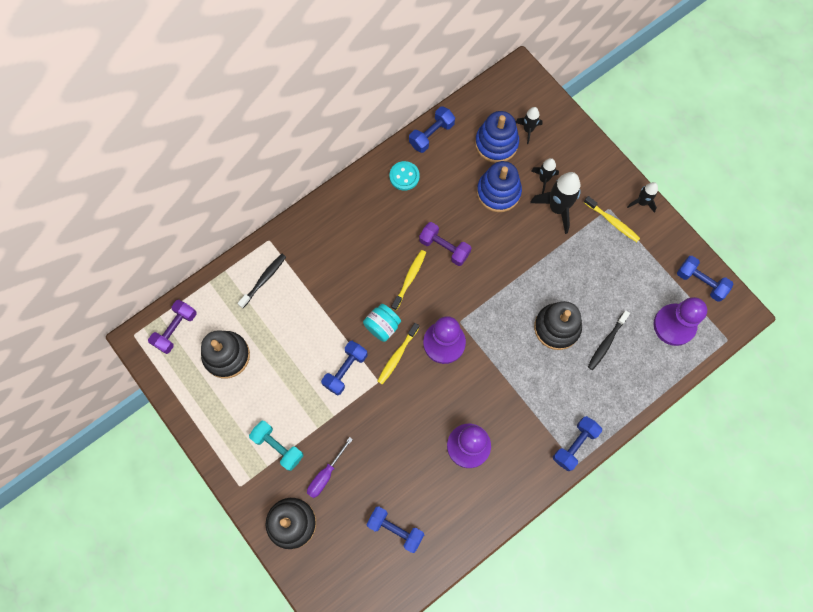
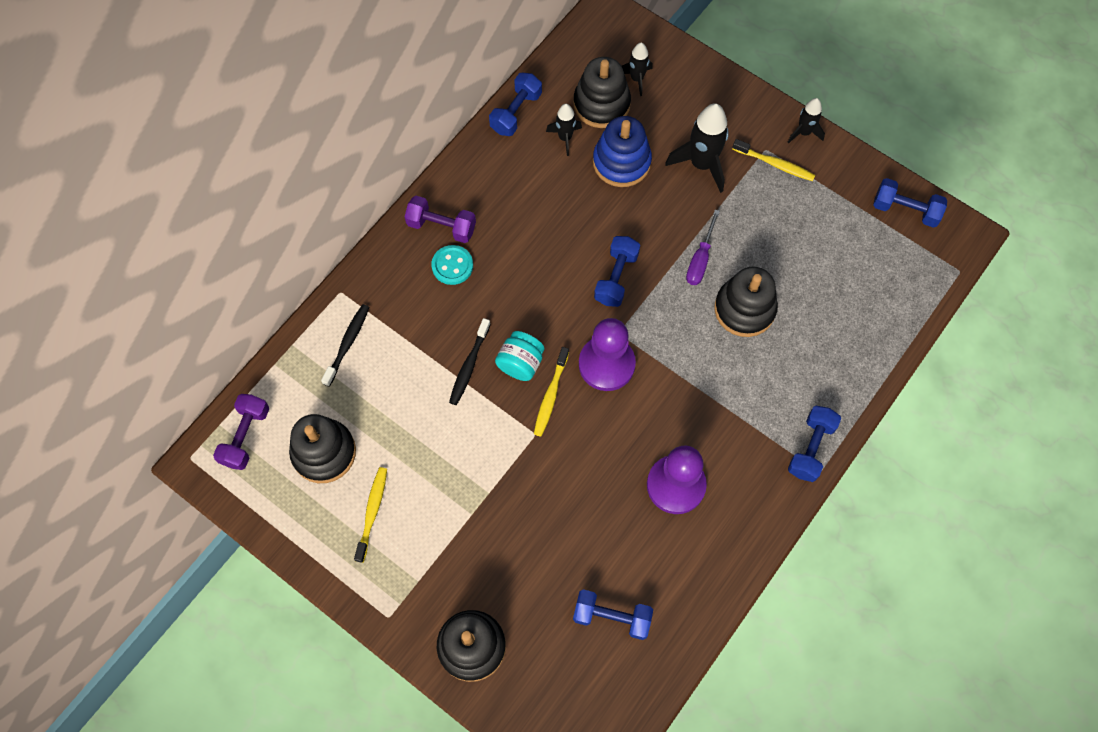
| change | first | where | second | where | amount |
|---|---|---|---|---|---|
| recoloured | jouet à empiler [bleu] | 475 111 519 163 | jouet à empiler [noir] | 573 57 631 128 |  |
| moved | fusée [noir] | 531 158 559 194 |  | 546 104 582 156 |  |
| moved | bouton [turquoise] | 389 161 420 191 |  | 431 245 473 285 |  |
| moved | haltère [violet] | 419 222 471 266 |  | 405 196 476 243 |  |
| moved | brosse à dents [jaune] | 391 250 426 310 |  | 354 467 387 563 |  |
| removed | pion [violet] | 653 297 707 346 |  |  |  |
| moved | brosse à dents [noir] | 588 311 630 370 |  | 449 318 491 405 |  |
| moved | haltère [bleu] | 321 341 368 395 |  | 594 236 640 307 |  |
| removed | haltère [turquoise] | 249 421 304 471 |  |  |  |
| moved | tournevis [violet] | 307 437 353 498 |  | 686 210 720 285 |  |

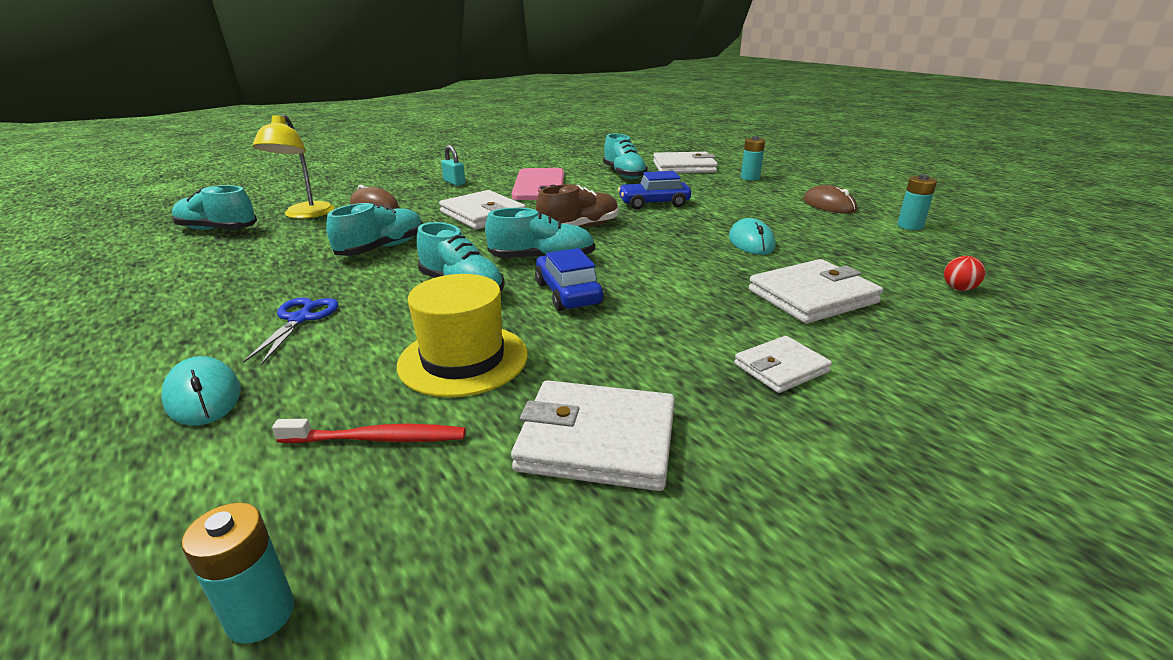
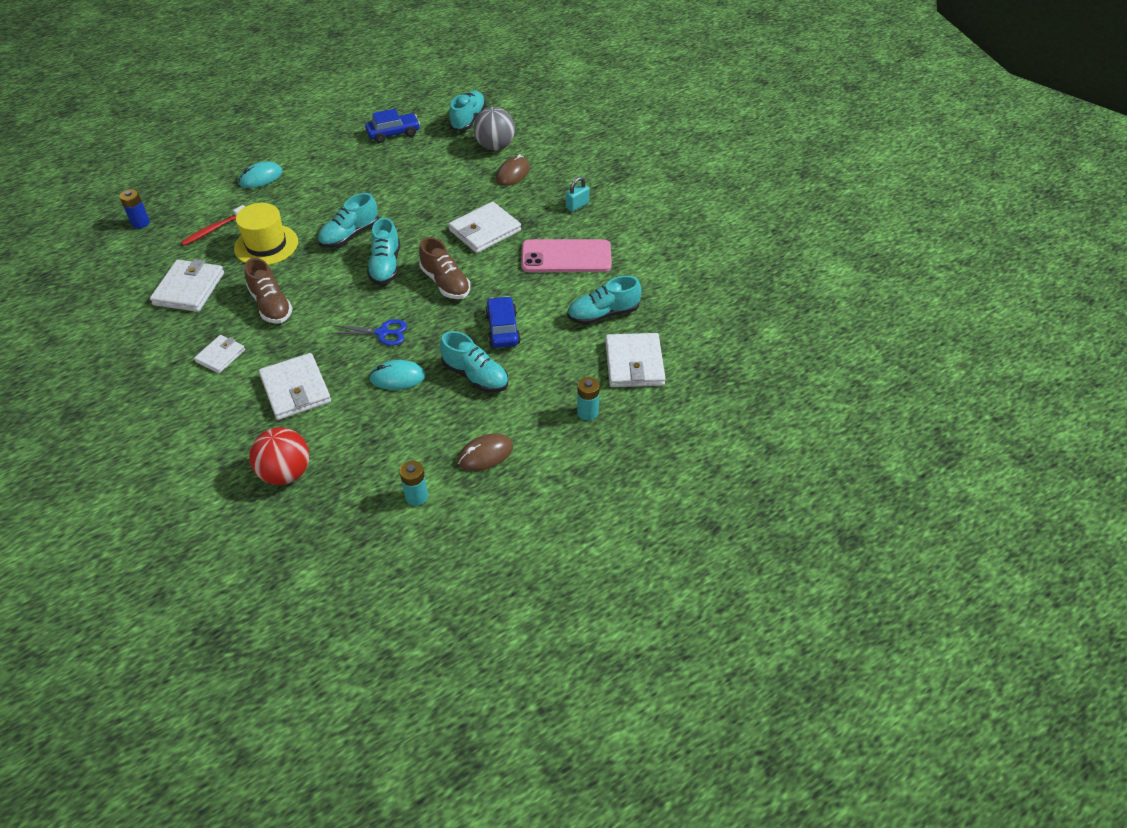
| change | first | where | second | where | amount |
|---|---|---|---|---|---|
| replaced | lampe [jaune] | 252 114 334 219 | balle [gris] | 474 107 515 151 |  |
| moved | chaussure [turquoise] | 326 202 423 256 |  | 440 331 508 393 |  |
| moved | voiture [bleu] | 535 248 604 311 |  | 365 109 420 143 |  |
| resized | balle [rouge] | 944 256 985 291 |  | 249 427 310 485 | x2.22 |
| moved | ciseaux [bleu] | 243 297 338 365 |  | 331 319 407 345 |  |
| turned | portefeuille [blanc] | 734 336 832 393 |  | 194 335 245 373 | 60 degrees clockwise |
| turned | brosse à dents [rouge] | 272 419 466 443 |  | 181 205 245 246 | 45 degrees clockwise |
| recoloured | pile [turquoise] | 182 503 294 644 | pile [bleu] | 119 189 150 229 |  |
| added |  |  | chaussure [marron] | 244 258 292 324 |  |

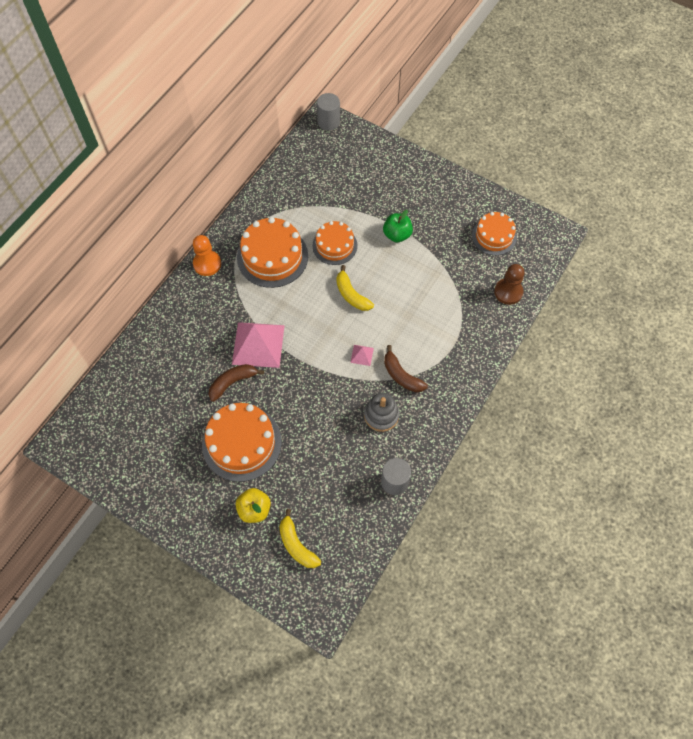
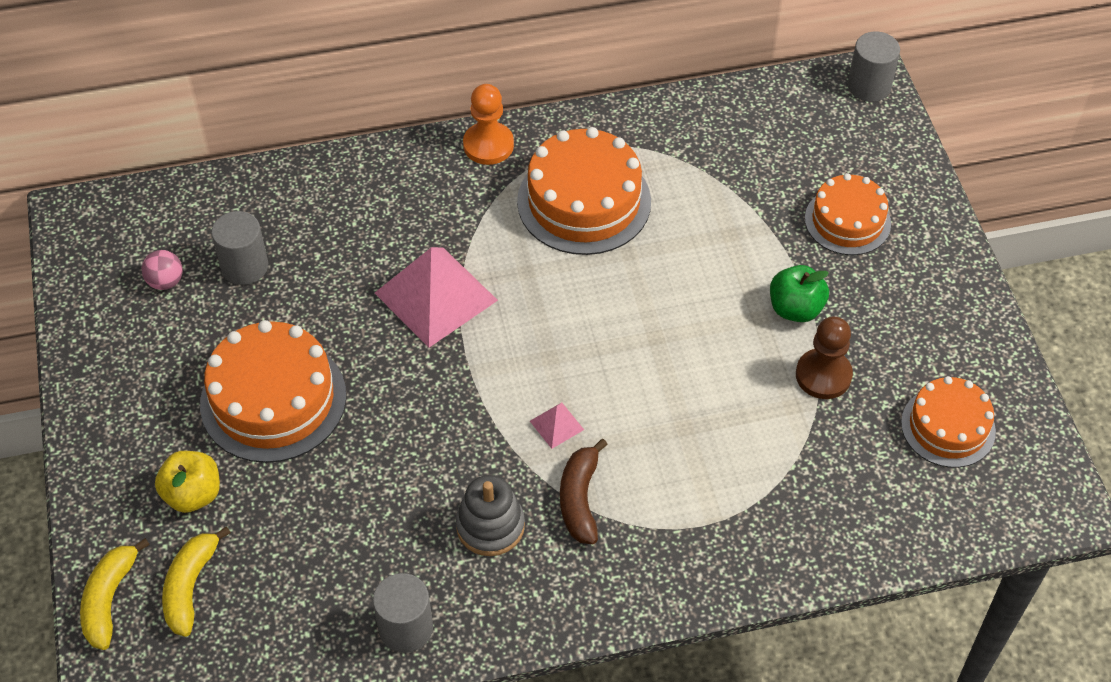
| change | first | where | second | where | amount |
|---|---|---|---|---|---|
| moved | gâteau [orange] | 312 221 357 265 |  | 805 173 891 255 |  |
| moved | pion [marron] | 494 264 524 305 |  | 796 317 853 399 |  |
| moved | banane [jaune] | 336 265 374 311 |  | 80 538 150 650 |  |
| removed | banane [marron] | 209 364 264 402 |  |  |  |
| added |  |  | cylindre [gris] | 211 211 268 285 |  |
| added |  |  | balle [rose] | 142 250 183 290 |  |

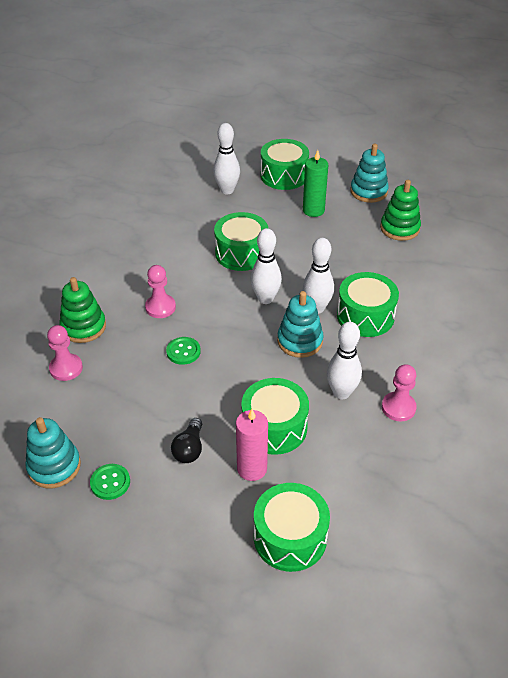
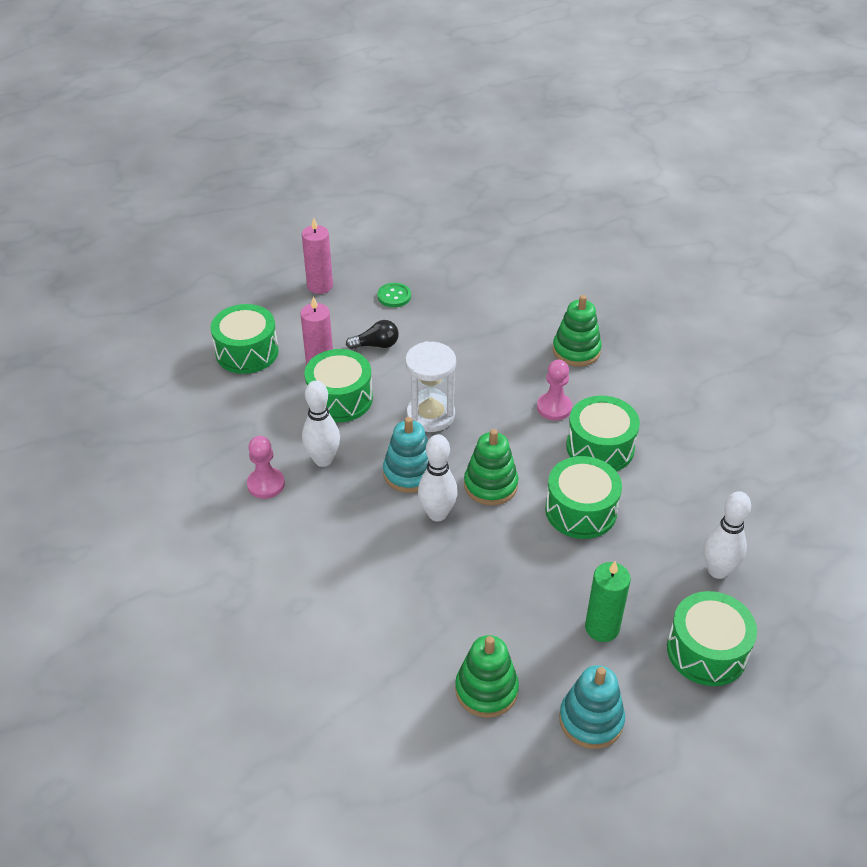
| change | first | where | second | where | amount |
|---|---|---|---|---|---|
| replaced | quille [blanc] | 250 228 282 304 | jouet à empiler [vert] | 464 429 518 505 |  |
| moved | tambour [vert] | 337 272 399 337 |  | 566 396 640 471 |  |
| removed | pion [rose] | 47 325 83 381 |  |  |  |
| removed | bouton [vert] | 166 337 201 365 |  |  |  |
| removed | jouet à empiler [turquoise] | 25 417 81 488 |  |  |  |
| turned | ampoule [noir] | 171 418 202 463 |  | 346 320 399 349 | 120 degrees clockwise |
| added |  |  | bougie [rose] | 302 218 333 294 |  |
| added |  |  | sablier [blanc] | 405 341 456 432 |  |

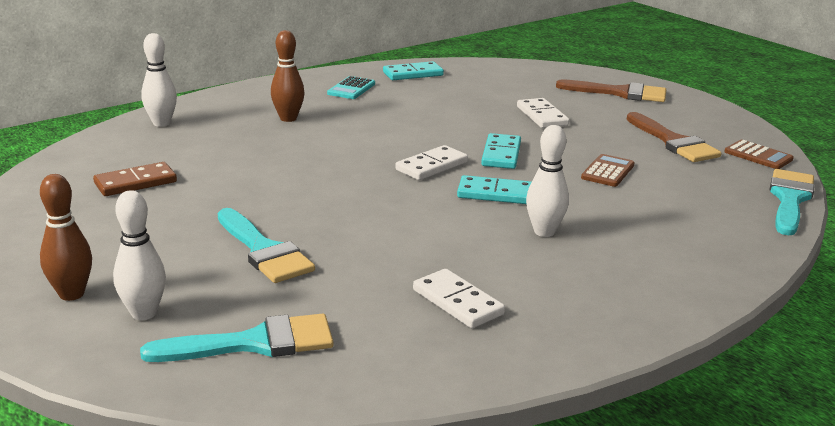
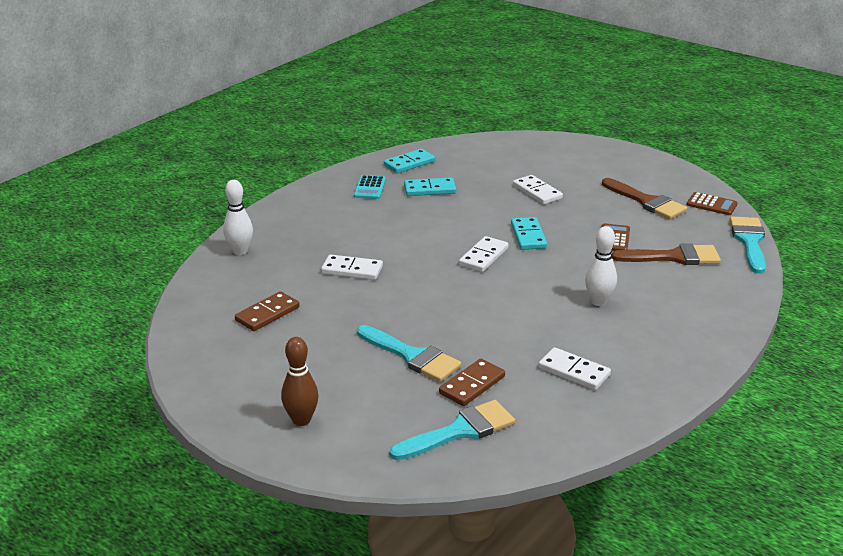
| change | first | where | second | where | amount |
|---|---|---|---|---|---|
| removed | quille [marron] | 271 30 305 122 |  |  |  |
| moved | pinceau [marron] | 556 79 666 102 |  | 612 243 721 265 |  |
| moved | domino [turquoise] | 457 175 532 204 |  | 404 178 456 196 |  |
| removed | quille [blanc] | 113 190 166 320 |  |  |  |
| added |  |  | domino [blanc] | 321 254 383 280 |  |
| added |  |  | domino [marron] | 439 359 505 406 |  |

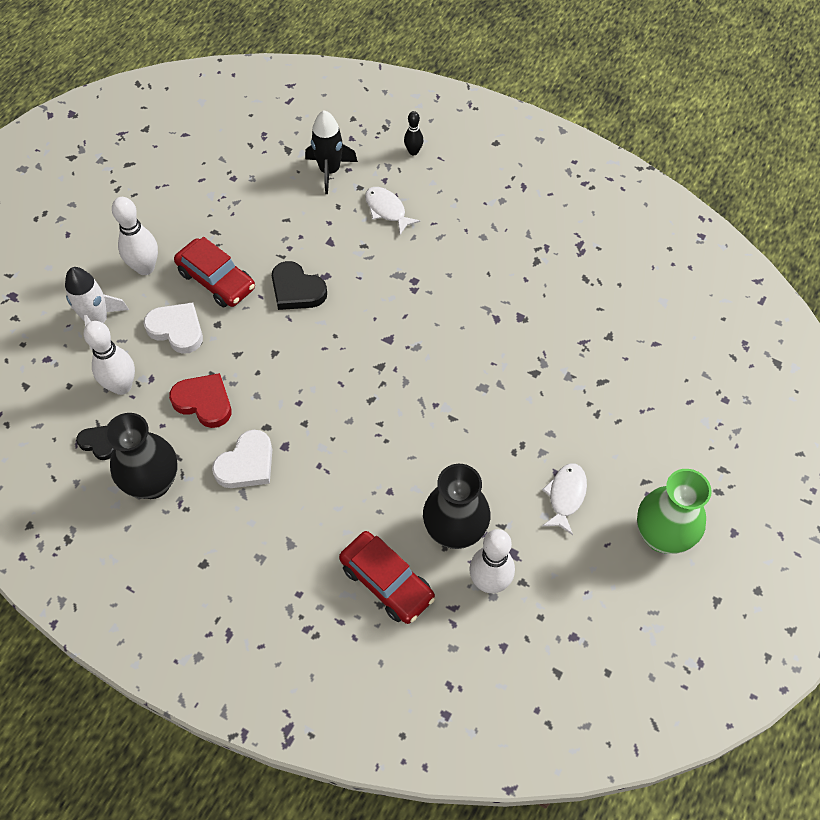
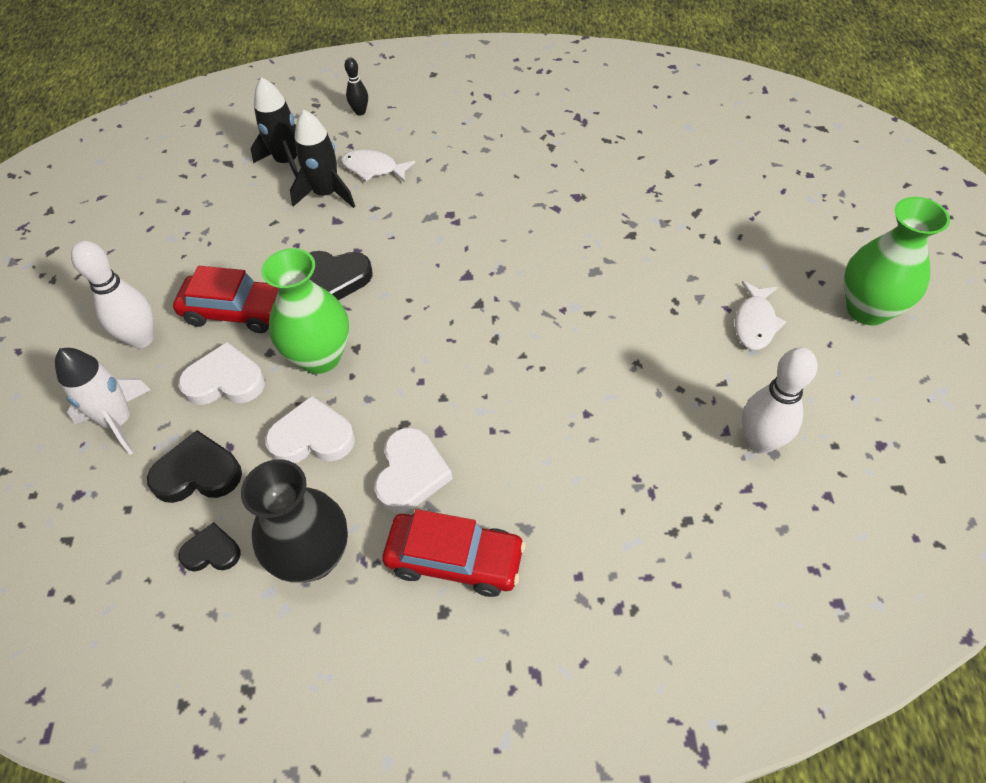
| change | first | where | second | where | amount |
|---|---|---|---|---|---|
| replaced | quille [blanc] | 84 321 135 395 | cœur [noir] | 147 430 242 503 |  |
| recoloured | cœur [rouge] | 169 373 231 428 | cœur [blanc] | 265 396 355 463 |  |
| turned | poisson [blanc] | 542 463 587 535 |  | 735 281 786 350 | 150 degrees counterclockwise |
| removed | vase [noir] | 423 464 490 549 |  |  |  |
| moved | voiture [rouge] | 339 531 435 624 |  | 382 509 525 597 |  |
| added |  |  | fusée [noir] | 290 110 355 208 |  |
| added |  |  | vase [vert] | 261 248 349 374 |  |

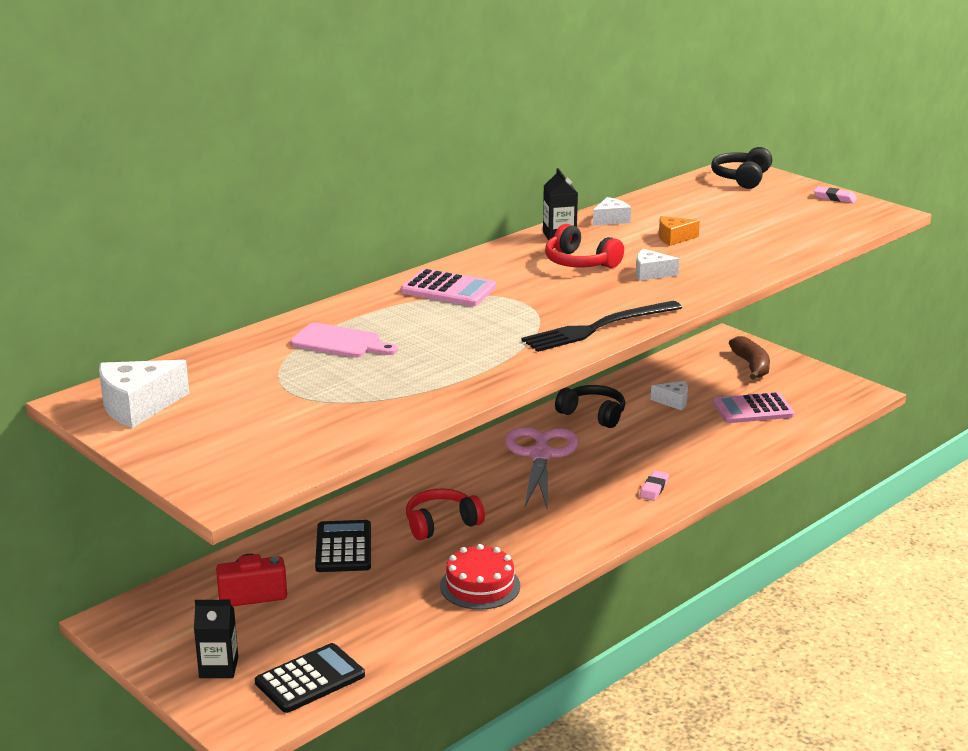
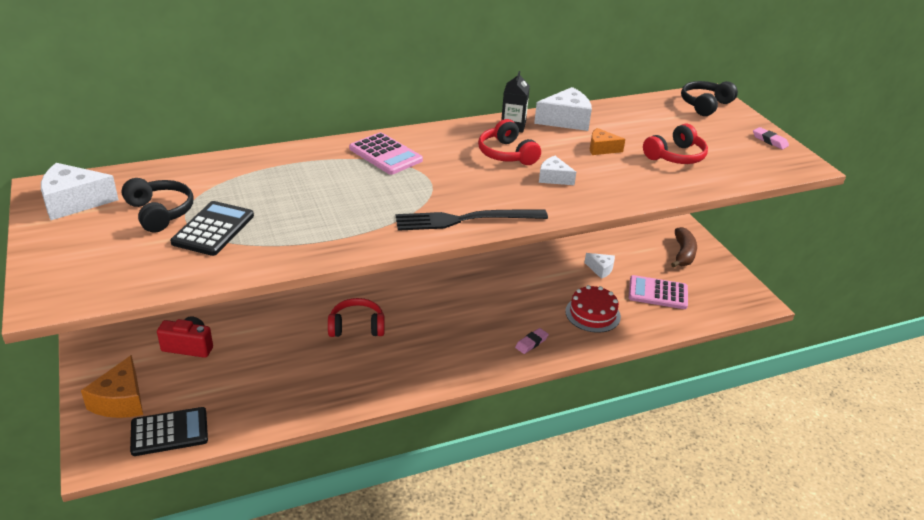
| change | first | where | second | where | amount |
|---|---|---|---|---|---|
| resized | fromage [blanc] | 593 197 631 226 |  | 534 87 592 131 | x1.69 |
| removed | planche à découper [rose] | 290 323 398 358 |  |  |  |
| moved | casque audio [noir] | 555 385 625 428 |  | 121 178 194 232 |  |
| removed | ciseaux [rose] | 505 427 579 511 |  |  |  |
| moved | calculatrice [noir] | 315 520 371 572 |  | 170 201 254 256 |  |
| moved | gâteau [rouge] | 440 544 520 610 |  | 565 285 621 333 |  |
| replaced | brique de lait [noir] | 194 600 238 678 | fromage [orange] | 81 355 143 418 |  |
| added |  |  | casque audio [rouge] | 643 124 708 164 |  |

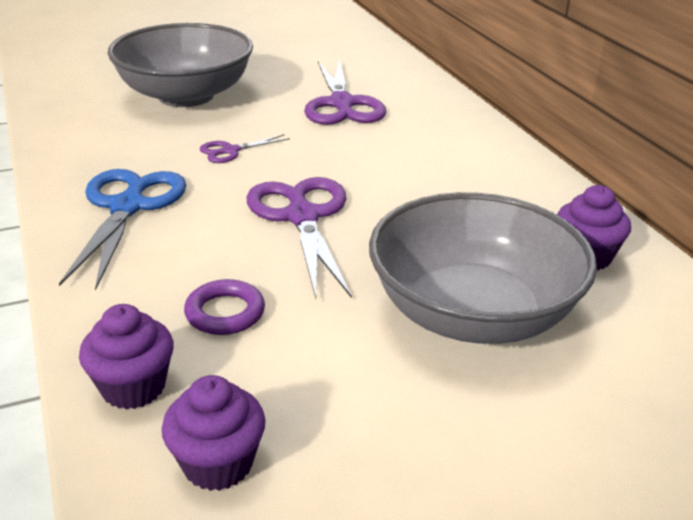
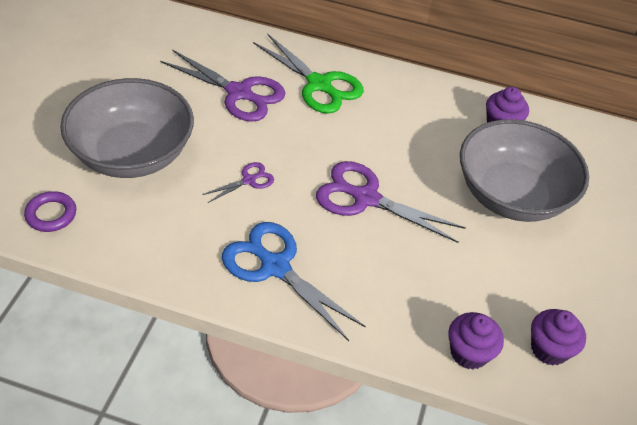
| change | first | where | second | where | amount |
|---|---|---|---|---|---|
| turned | ciseaux [violet] | 200 134 290 163 |  | 202 162 274 203 | 135 degrees counterclockwise |
| moved | anneau [violet] | 184 279 265 335 |  | 24 191 76 232 |  |
| added |  |  | ciseaux [vert] | 253 33 363 114 |  |

